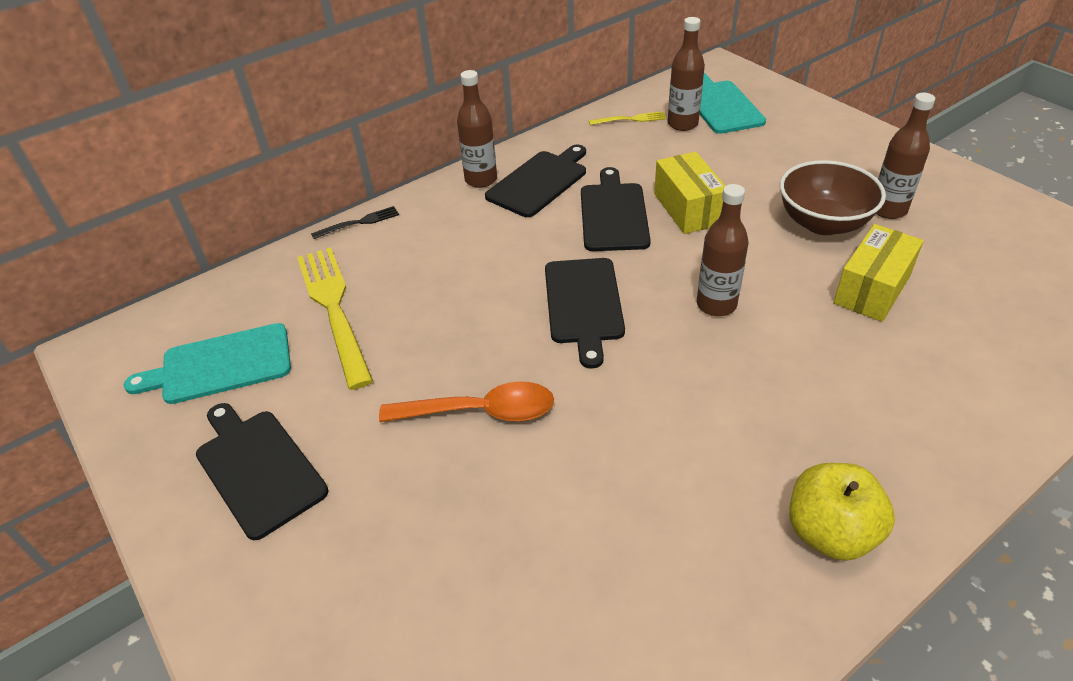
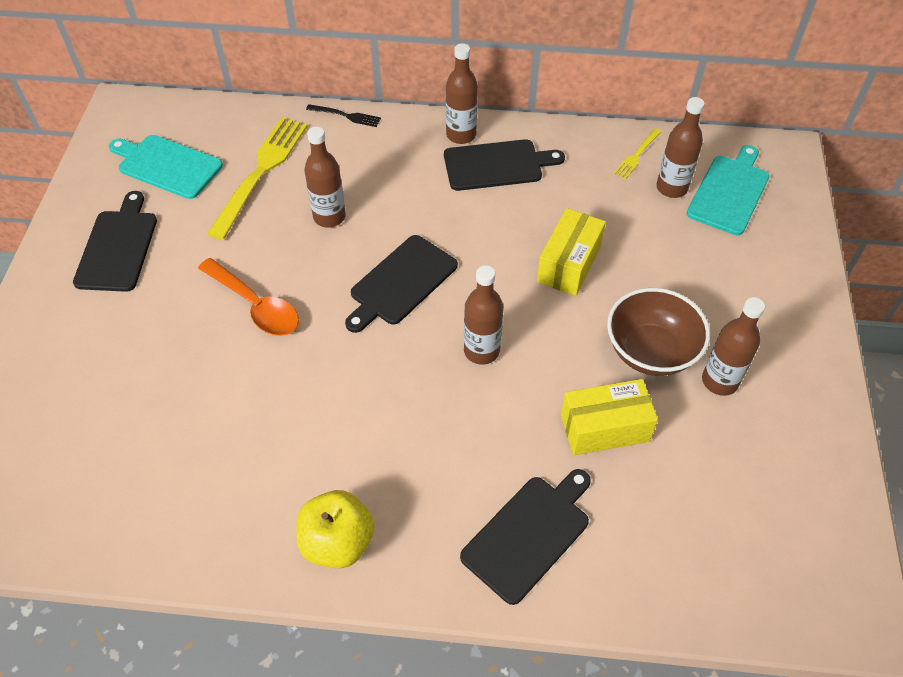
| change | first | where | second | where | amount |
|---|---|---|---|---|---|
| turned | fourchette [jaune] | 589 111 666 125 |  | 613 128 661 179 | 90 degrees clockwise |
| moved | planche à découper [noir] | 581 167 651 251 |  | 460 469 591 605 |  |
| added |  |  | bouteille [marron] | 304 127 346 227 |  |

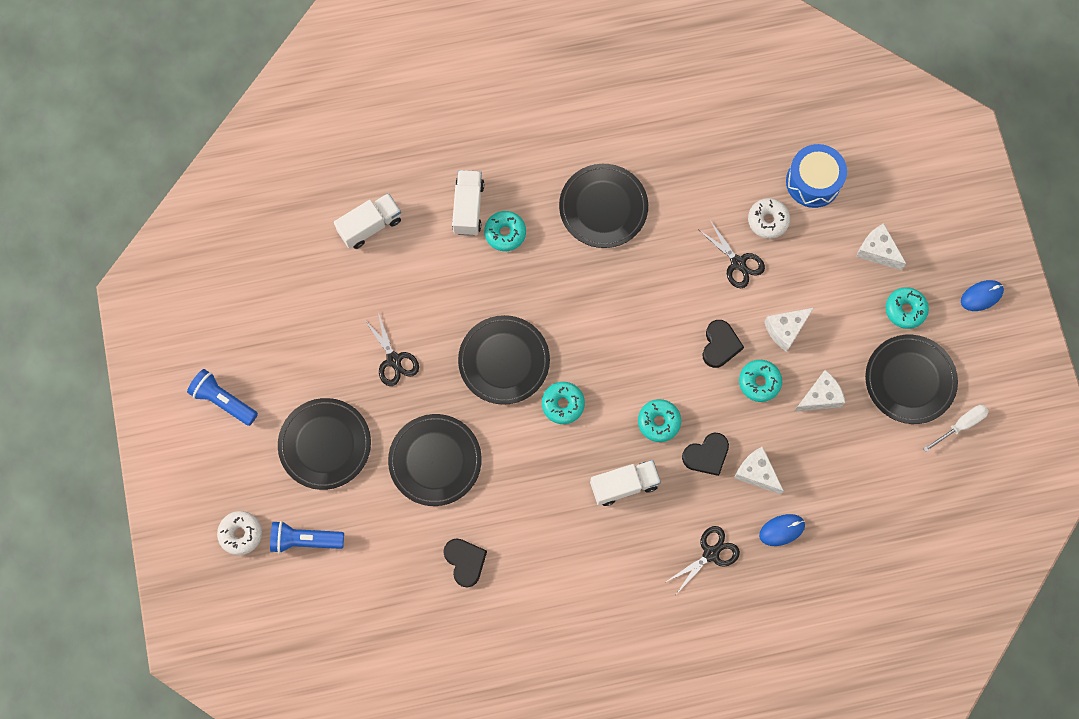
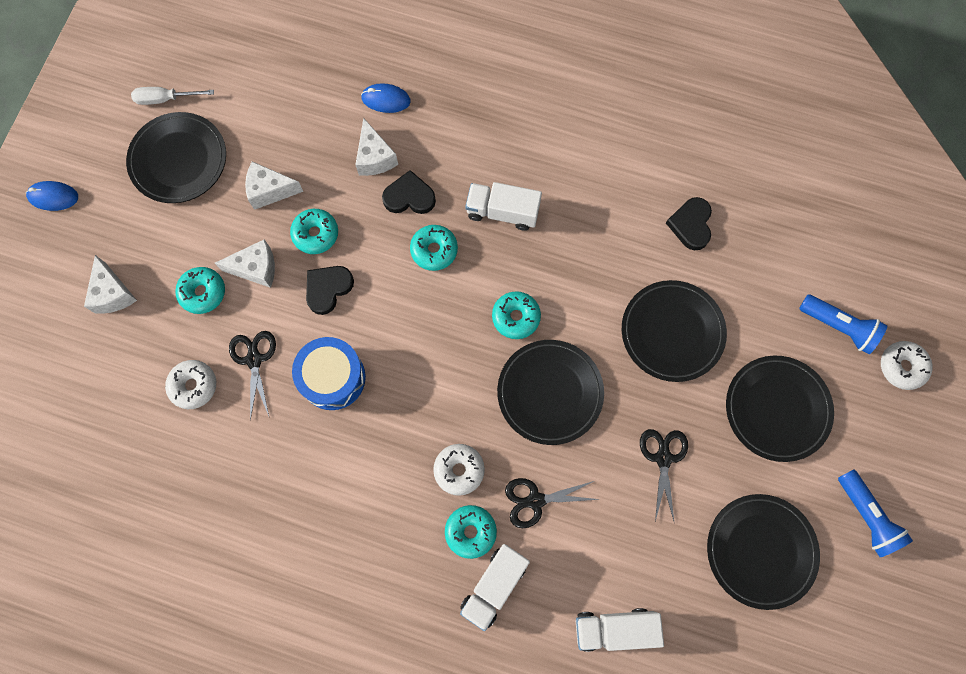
| change | first | where | second | where | amount |
|---|---|---|---|---|---|
| moved | tambour [bleu] | 786 144 847 208 |  | 292 337 366 410 |  |
| moved | assiette [noir] | 559 164 648 248 |  | 707 494 820 610 |  |
| moved | beignet [turquoise] | 886 287 929 329 |  | 175 267 225 314 |  |
| moved | ciseaux [noir] | 664 526 740 593 |  | 505 478 600 528 |  |
| added |  |  | beignet [blanc] | 433 444 485 496 |  |

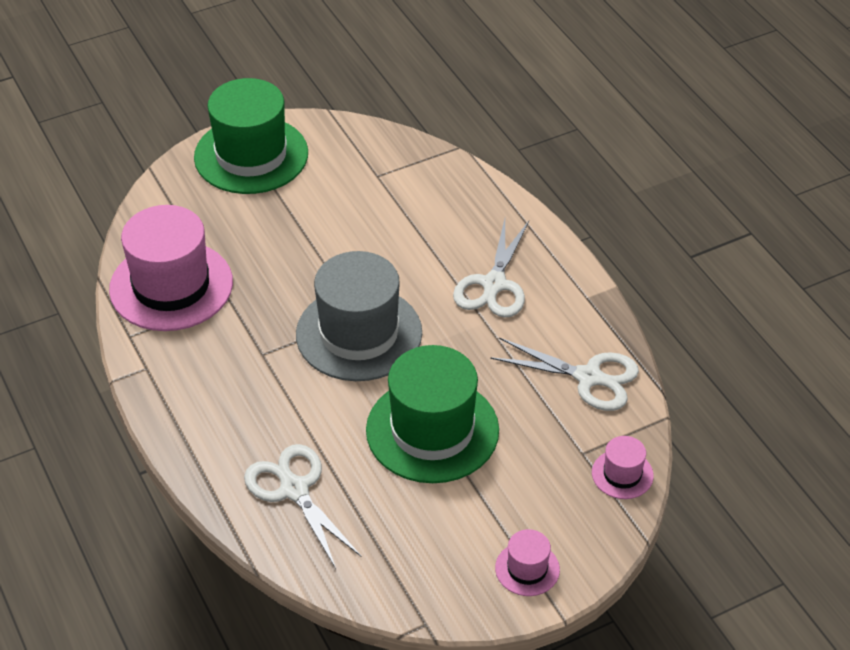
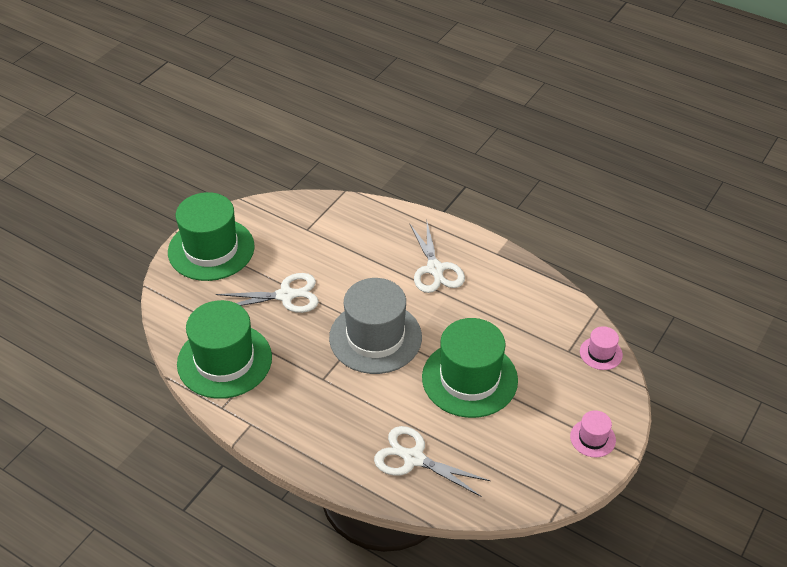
| change | first | where | second | where | amount |
|---|---|---|---|---|---|
| recoloured | chapeau [rose] | 109 205 233 331 | chapeau [vert] | 177 300 272 399 |  |
| moved | ciseaux [blanc] | 490 338 639 411 |  | 216 273 319 313 |  |

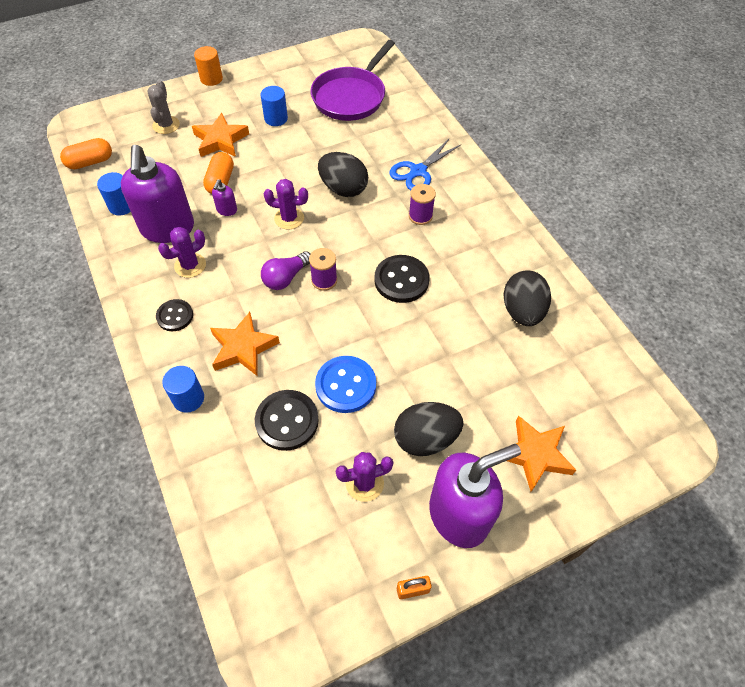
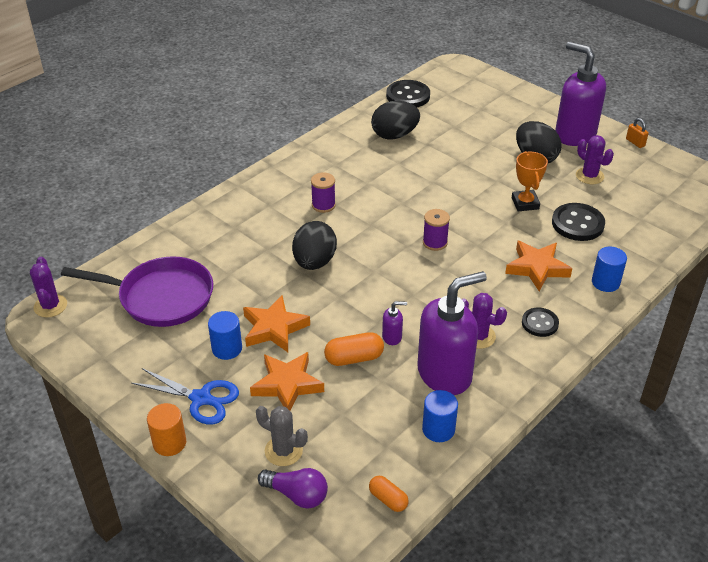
| change | first | where | second | where | amount |
|---|---|---|---|---|---|
| turned | cactus [gris] | 147 80 180 134 |  | 256 406 308 466 | 45 degrees clockwise |
| resized | gélule [orange] | 60 138 112 169 |  | 369 476 409 512 | x0.67 |
| moved | ciseaux [bleu] | 389 138 461 190 |  | 131 368 239 425 |  |
| moved | cactus [violet] | 264 179 308 229 |  | 30 257 67 318 |  |
| moved | ampoule [violet] | 261 251 310 290 |  | 258 468 328 509 |  |
| moved | bouton [noir] | 374 255 430 303 |  | 386 80 430 107 |  |
| replaced | bouton [bleu] | 315 356 376 413 | trophée [orange] | 512 151 548 211 |  |
| moved | étoile [orange] | 507 415 576 492 |  | 243 295 310 352 |  |

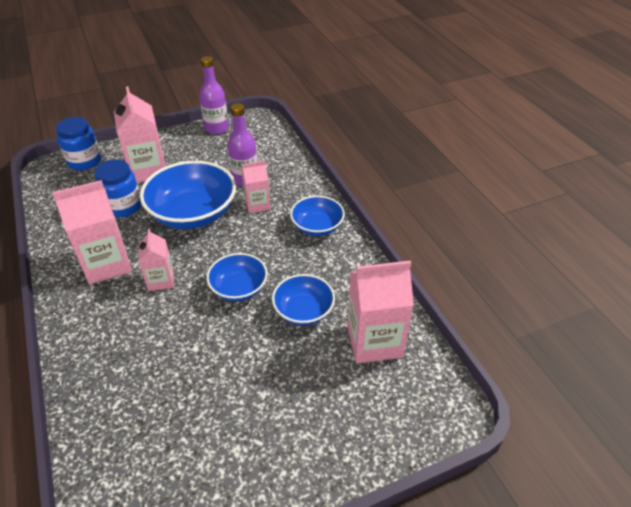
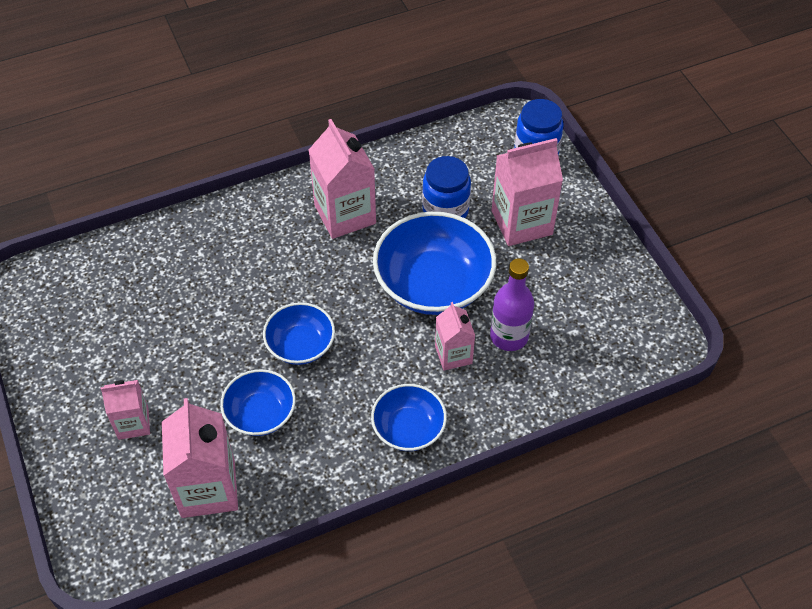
| change | first | where | second | where | amount |
|---|---|---|---|---|---|
| removed | bouteille [violet] | 199 56 229 135 |  |  |  |
| moved | brique de lait [rose] | 138 229 174 291 |  | 101 380 150 440 |  |

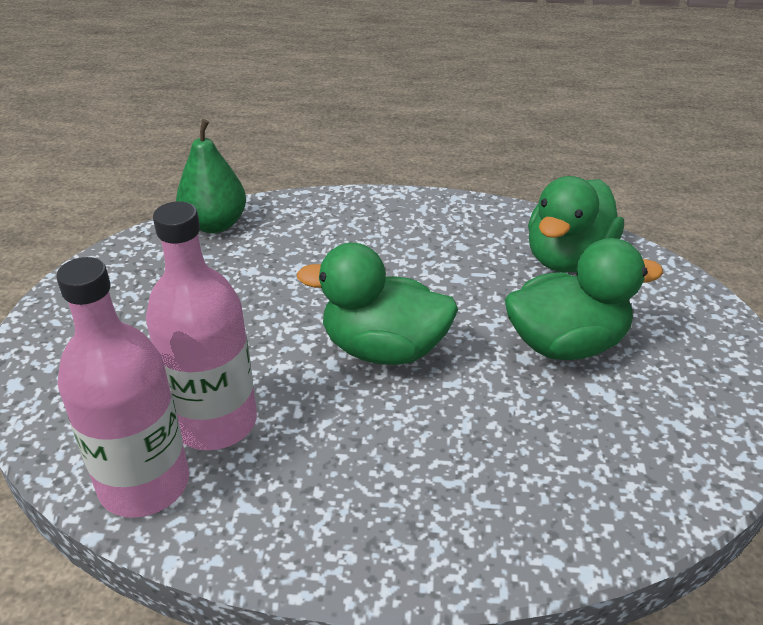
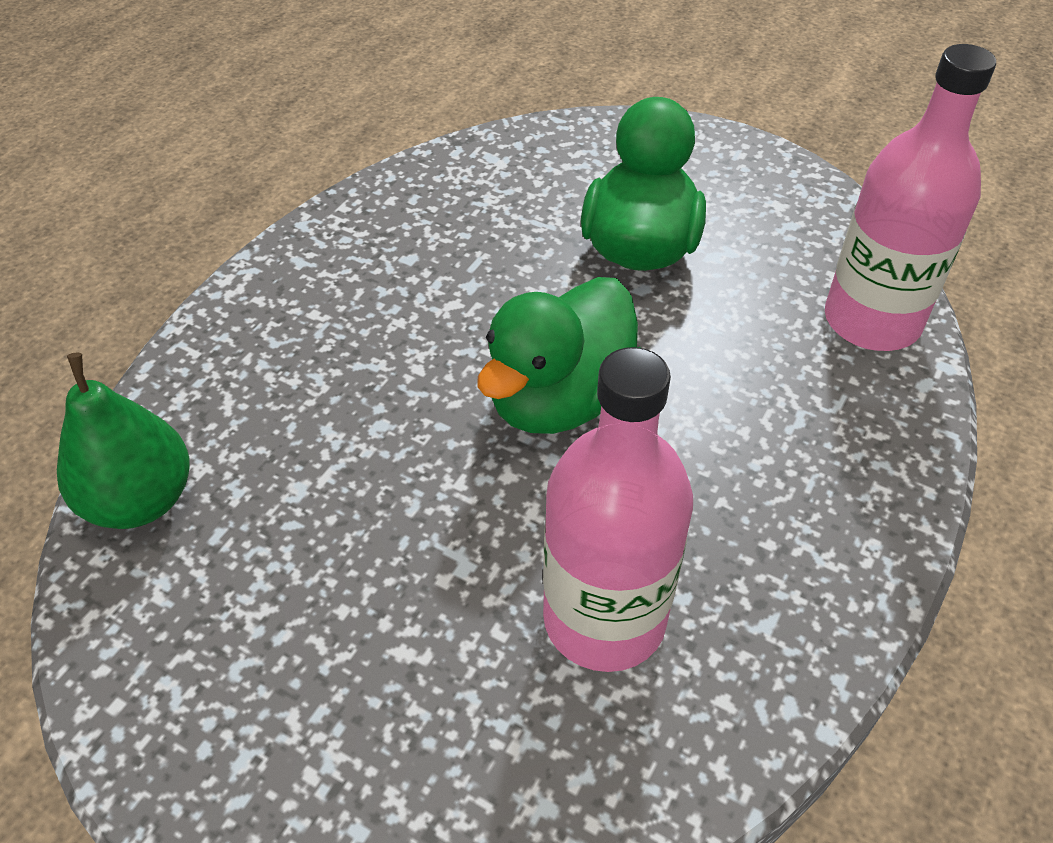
| change | first | where | second | where | amount |
|---|---|---|---|---|---|
| removed | canard [vert] | 528 176 624 272 |  |  |  |
| moved | bouteille [rose] | 56 257 189 518 |  | 825 44 996 351 |  |

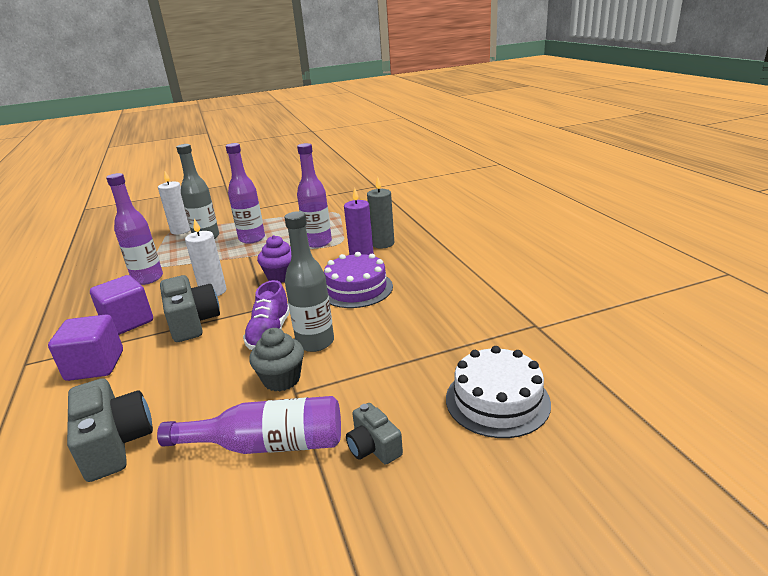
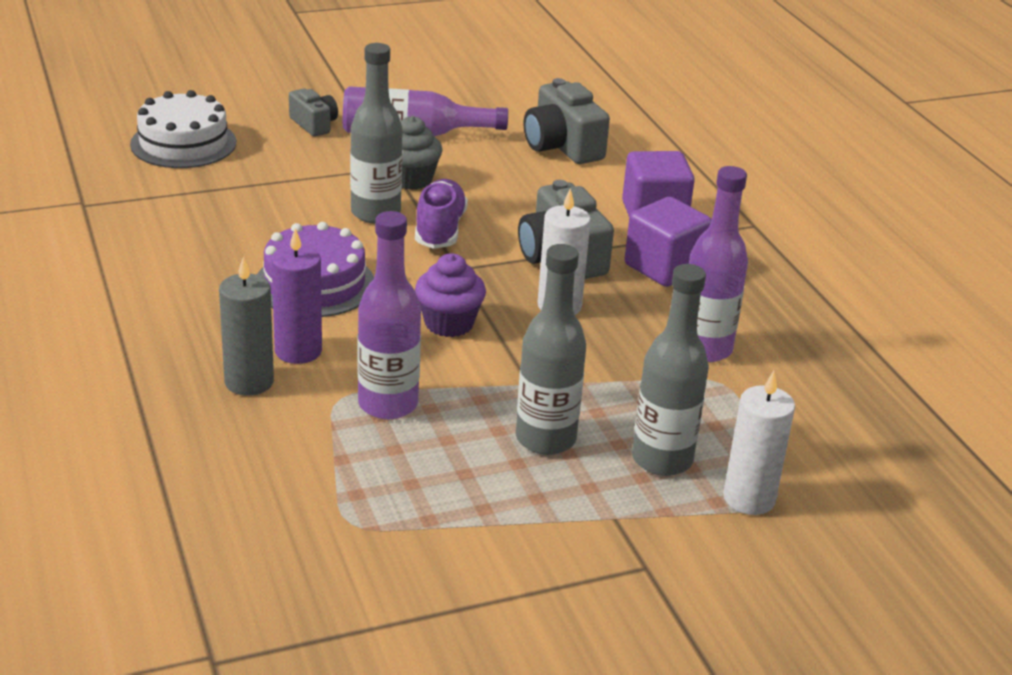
| change | first | where | second | where | amount |
|---|---|---|---|---|---|
| recoloured | bouteille [violet] | 226 143 265 244 | bouteille [gris] | 516 244 586 455 |  |

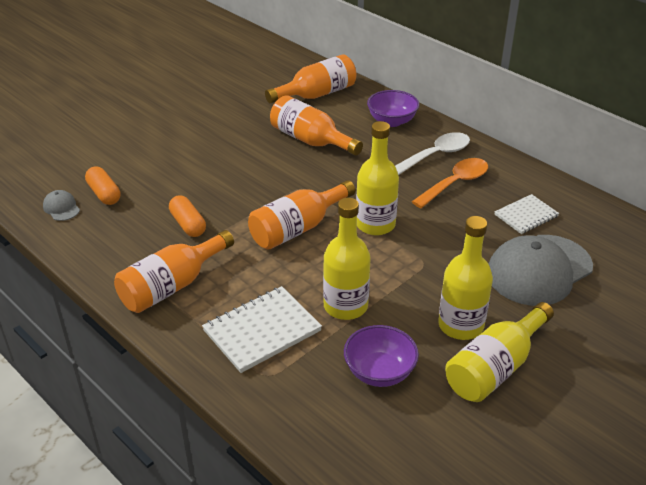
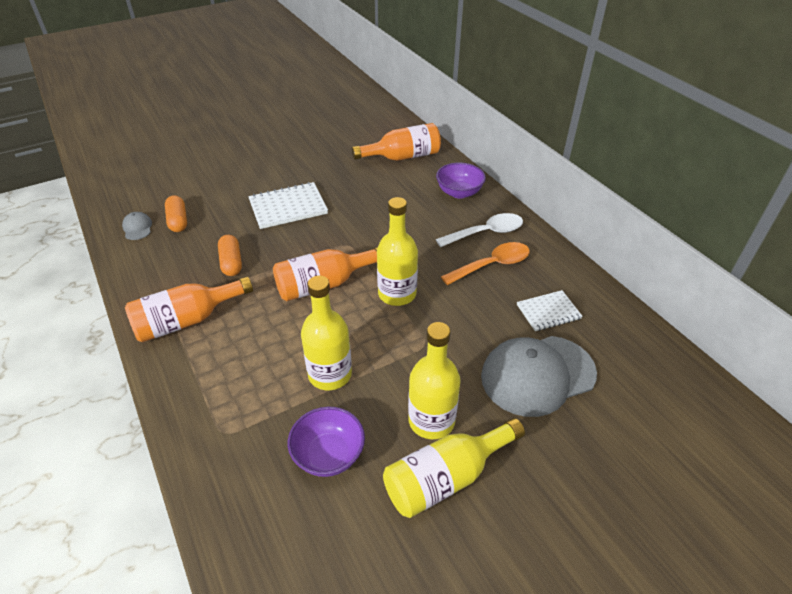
| change | first | where | second | where | amount |
|---|---|---|---|---|---|
| removed | bouteille [orange] | 270 95 363 156 |  |  |  |
| moved | carnet [blanc] | 202 286 322 373 |  | 248 182 328 229 |  |

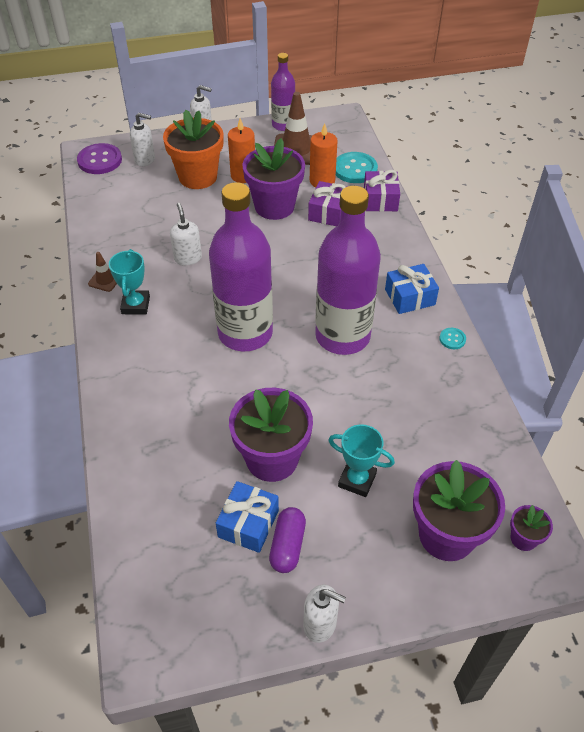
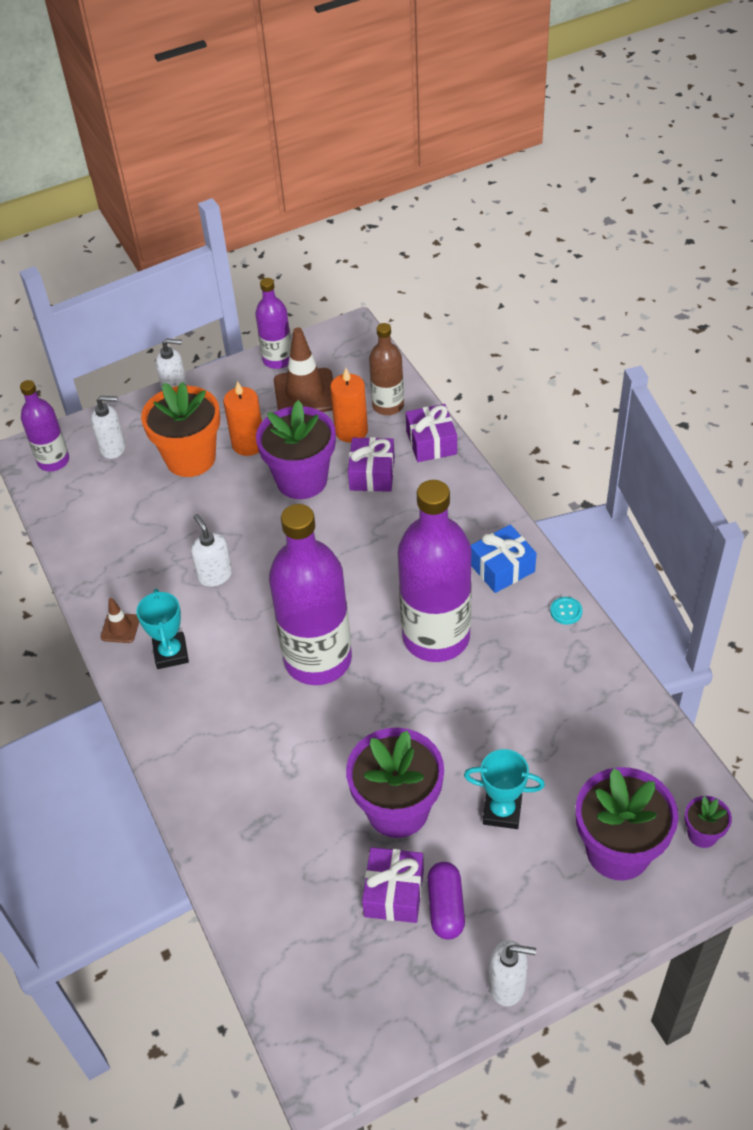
| change | first | where | second | where | amount |
|---|---|---|---|---|---|
| replaced | bouton [violet] | 77 143 122 174 | bouteille [violet] | 20 380 69 471 |  |
| replaced | bouton [turquoise] | 336 152 378 183 | bouteille [marron] | 369 323 404 415 |  |
| recoloured | cadeau [bleu] | 216 481 279 553 | cadeau [violet] | 362 847 424 923 |  |

